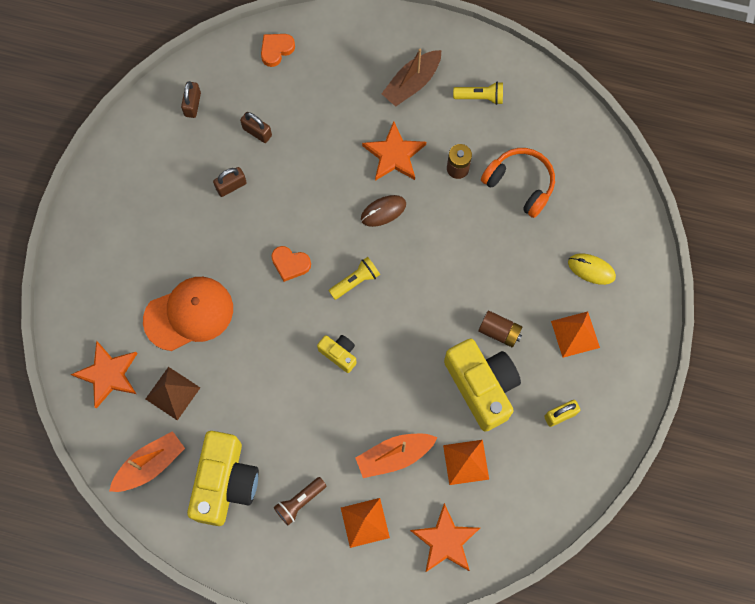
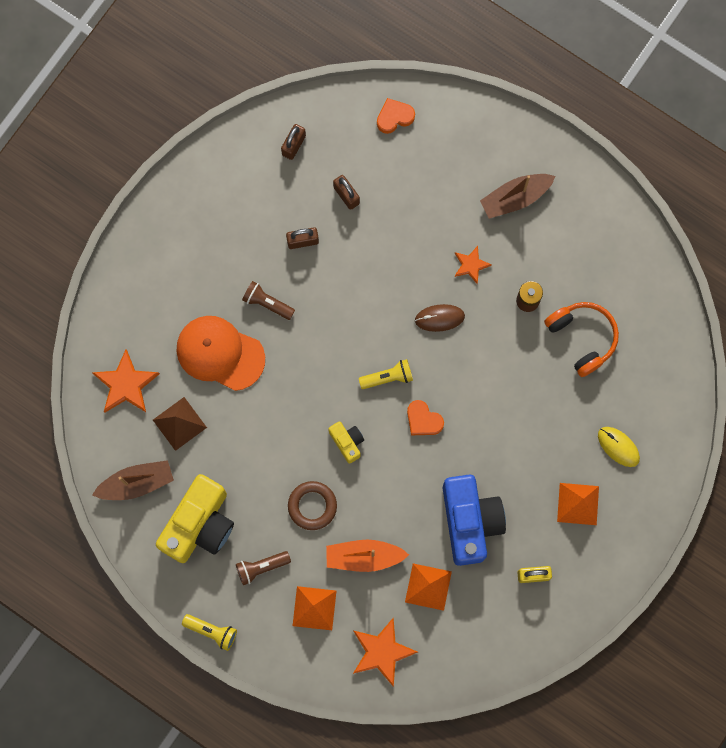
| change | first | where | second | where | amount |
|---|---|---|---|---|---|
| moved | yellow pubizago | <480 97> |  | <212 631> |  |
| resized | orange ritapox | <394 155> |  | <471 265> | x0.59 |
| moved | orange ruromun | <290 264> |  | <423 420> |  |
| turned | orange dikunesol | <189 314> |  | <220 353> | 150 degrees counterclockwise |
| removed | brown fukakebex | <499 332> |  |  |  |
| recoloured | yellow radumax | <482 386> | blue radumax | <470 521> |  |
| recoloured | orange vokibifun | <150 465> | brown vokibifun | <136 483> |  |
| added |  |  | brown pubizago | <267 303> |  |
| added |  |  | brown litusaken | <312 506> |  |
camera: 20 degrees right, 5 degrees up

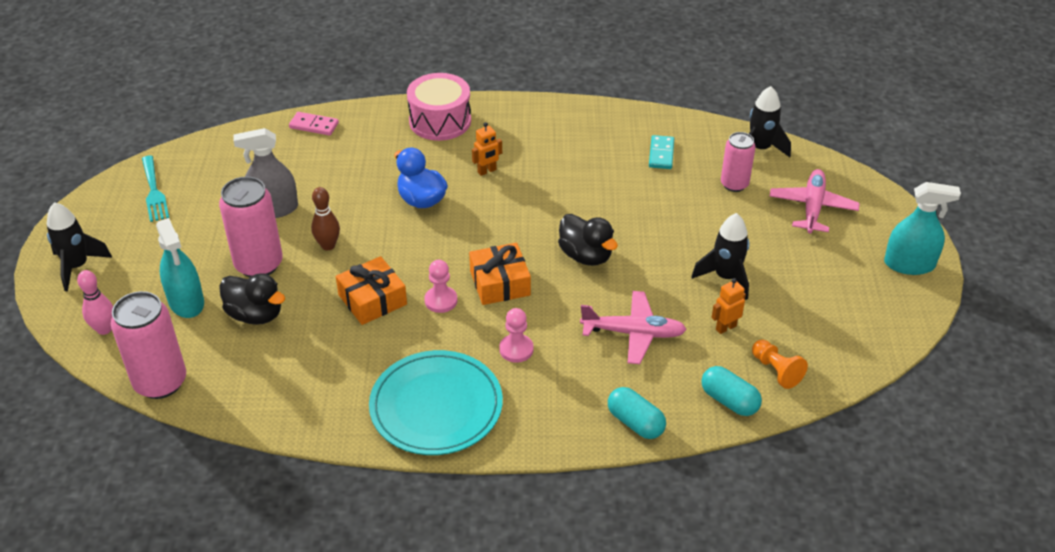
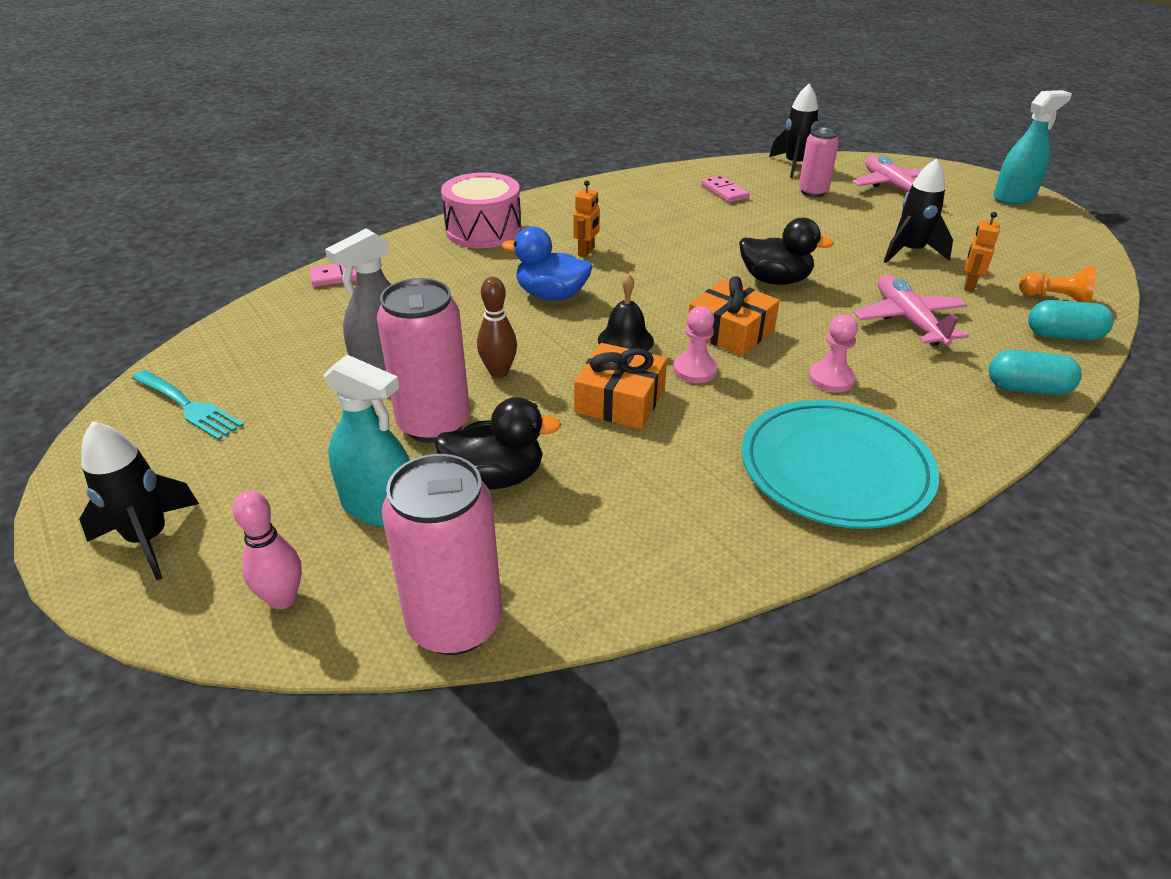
| change | first | where | second | where | amount |
|---|---|---|---|---|---|
| recoloured | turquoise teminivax | <661 154> | pink teminivax | <724 191> |  |
| turned | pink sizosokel | <633 333> |  | <908 320> | 75 degrees counterclockwise |
| added |  |  | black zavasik | <625 340> |  |
camera: 35 degrees left, 5 degrees down

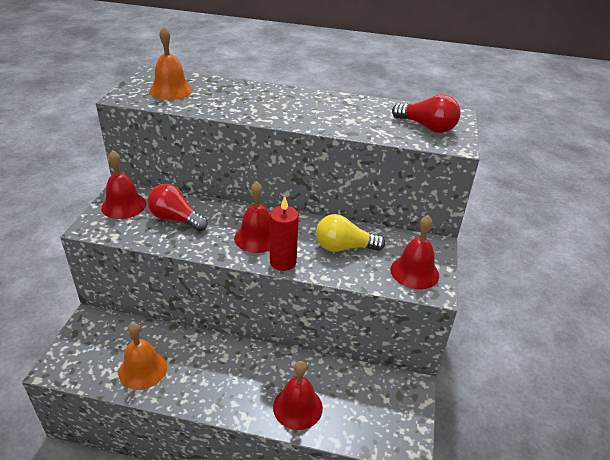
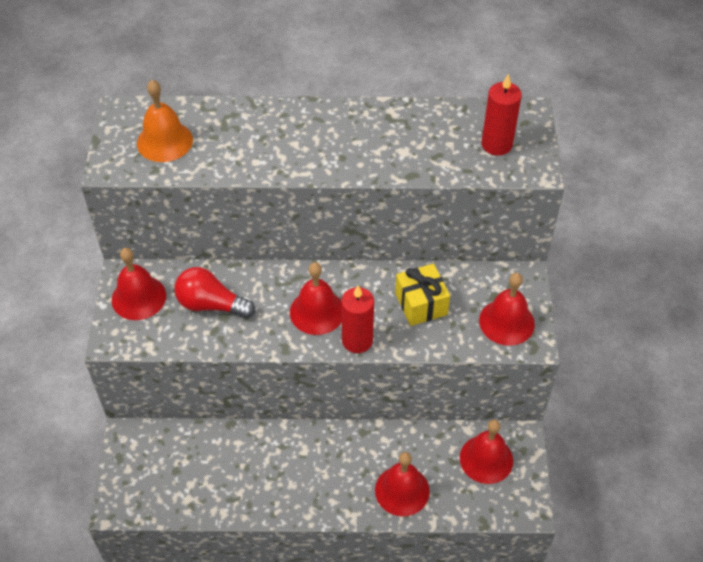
| change | first | where | second | where | amount |
|---|---|---|---|---|---|
| replaced | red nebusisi | <427 127> | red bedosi | <496 144> |  |
| replaced | yellow nebusisi | <344 247> | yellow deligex | <421 304> |  |
| removed | orange zavasik | <143 369> |  |  |  |
| added |  |  | red zavasik | <486 459> |  |
camera: 10 degrees left, 15 degrees up

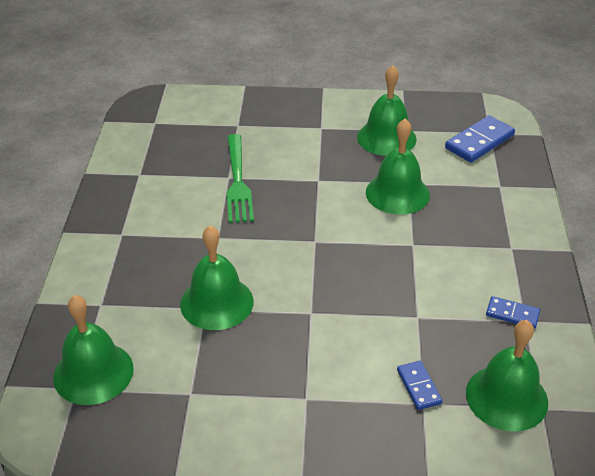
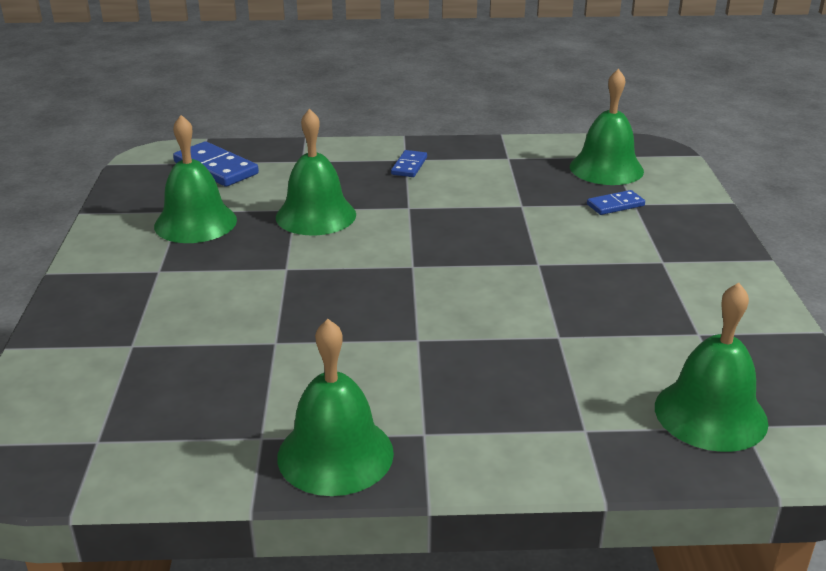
| change | first | where | second | where | amount |
|---|---|---|---|---|---|
| removed | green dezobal | <238 182> |  |  |  |
| moved | green zavasik | <216 302> |  | <335 454> |  |
| moved | blue teminivax | <512 314> |  | <409 166> |  |
camera: 95 degrees left, 10 degrees down

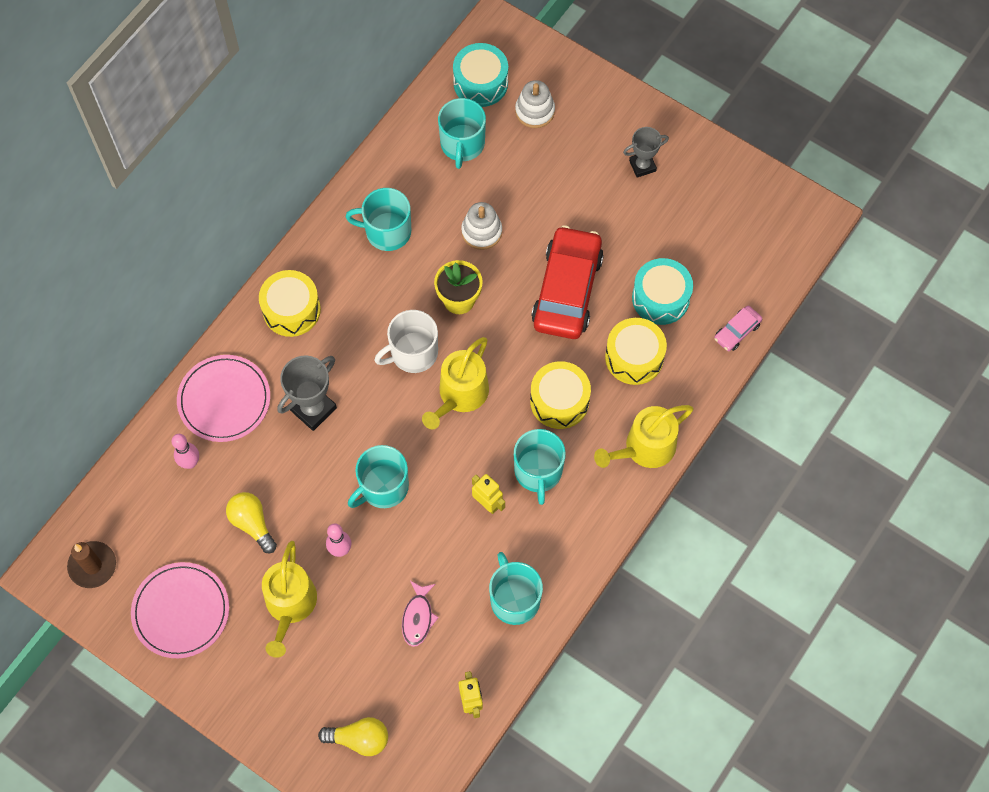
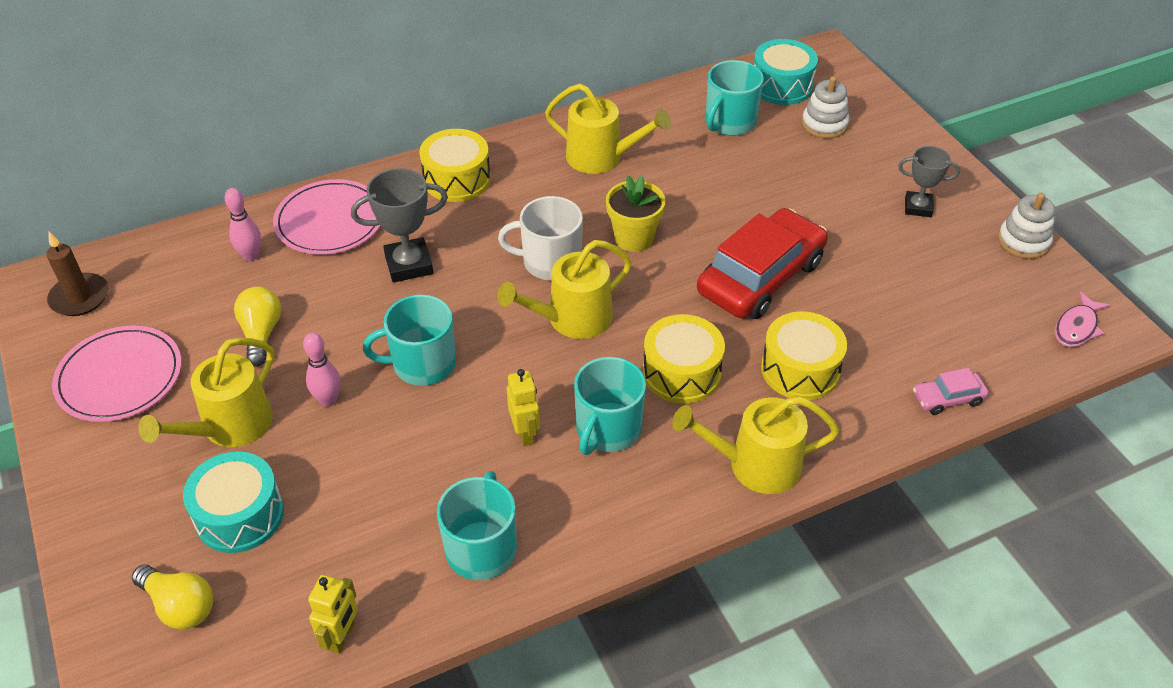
| change | first | where | second | where | amount |
|---|---|---|---|---|---|
| replaced | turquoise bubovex | <387 231> | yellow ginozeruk | <601 157> |  |
| moved | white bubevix | <481 232> |  | <1023 241> |  |
| moved | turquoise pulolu | <660 298> |  | <240 515> |  |
| moved | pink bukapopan | <418 617> |  | <1077 327> |  |
camera: 30 degrees right, 20 degrees down

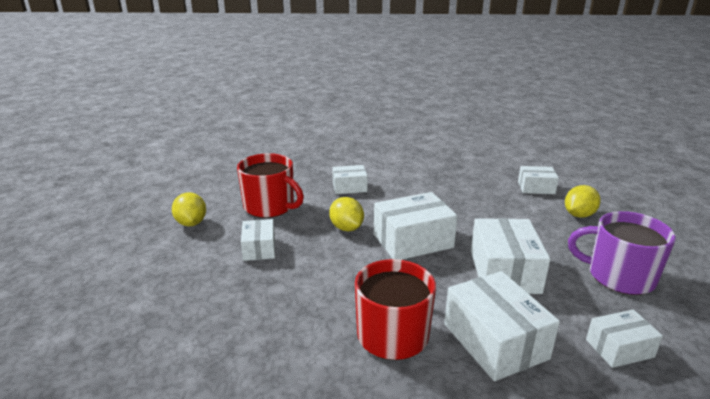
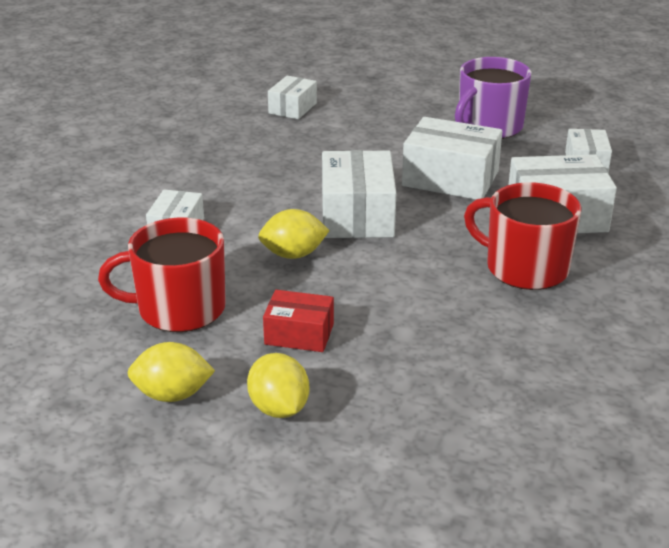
| change | first | where | second | where | amount |
|---|---|---|---|---|---|
| turned | red bubovex | <270 206> |  | <179 309> | 150 degrees counterclockwise |
| moved | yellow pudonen | <579 215> |  | <279 408> |  |
| recoloured | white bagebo | <259 248> | red bagebo | <299 334> |  |
camera: 70 degrees left, 5 degrees up

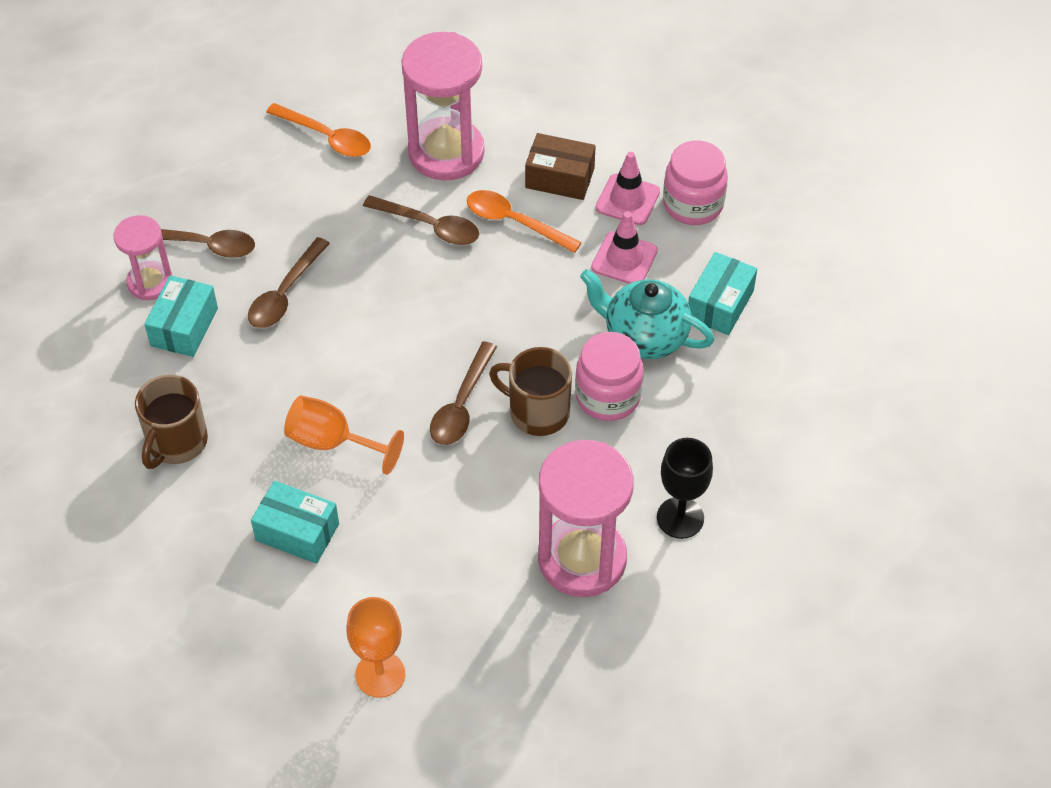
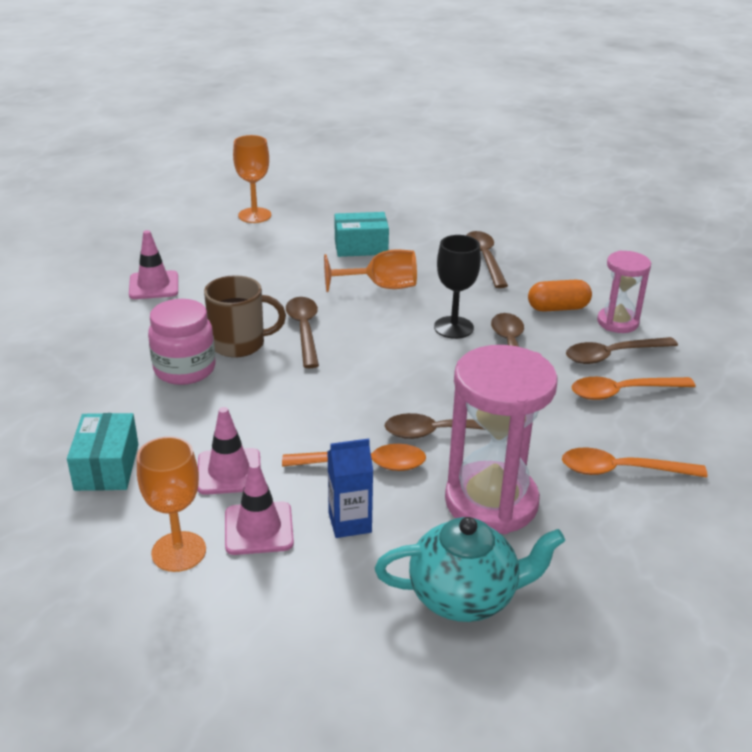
| change | first | where | second | where | amount |
|---|---|---|---|---|---|
| replaced | brown bagebo | <560 178> | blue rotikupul | <350 523> |  |
| replaced | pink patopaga | <693 204> | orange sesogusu | <179 551> |  |
| moved | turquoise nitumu | <644 336> |  | <464 597> |  |
| replaced | turquoise bagebo | <184 327> | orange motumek | <558 308> |  |
| replaced | brown bubovex | <176 442> | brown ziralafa | <485 259> |  |
| moved | black sesogusu | <680 518> |  | <453 327> |  |
| replaced | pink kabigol | <582 559> | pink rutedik | <154 285> |  |
| added |  |  | orange ziralafa | <622 392> |  |
camera: 150 degrees right, 20 degrees down

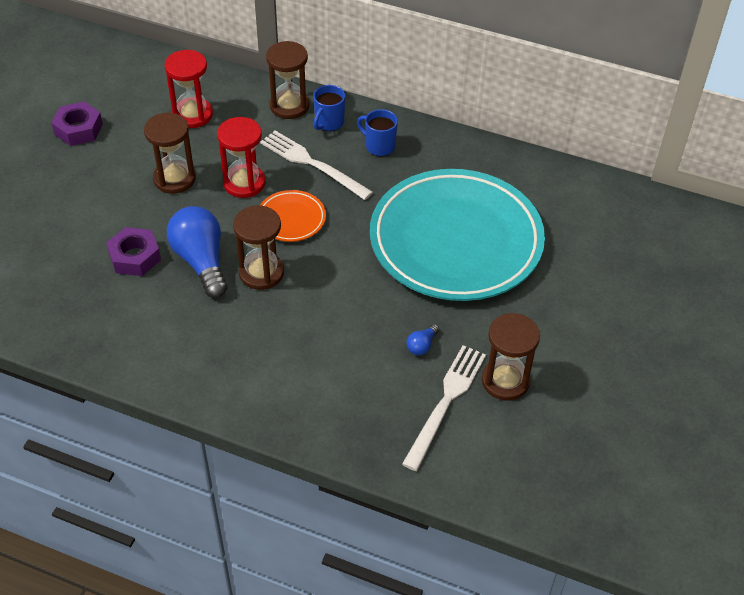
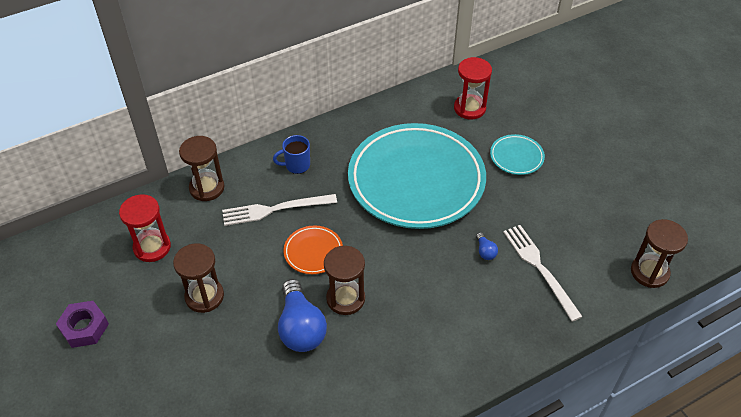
| change | first | where | second | where | amount |
|---|---|---|---|---|---|
| removed | blue bubovex | <329 123> |  |  |  |
| moved | red kabigol | <244 183> |  | <469 108> |  |
| turned | blue nebusisi | <201 261> |  | <301 328> | 120 degrees counterclockwise |
| removed | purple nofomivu | <135 257> |  |  |  |
| moved | brown kabigol | <505 381> |  | <649 272> |  |
| added |  |  | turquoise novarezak | <516 157> |  |
camera: 50 degrees left, 0 degrees up

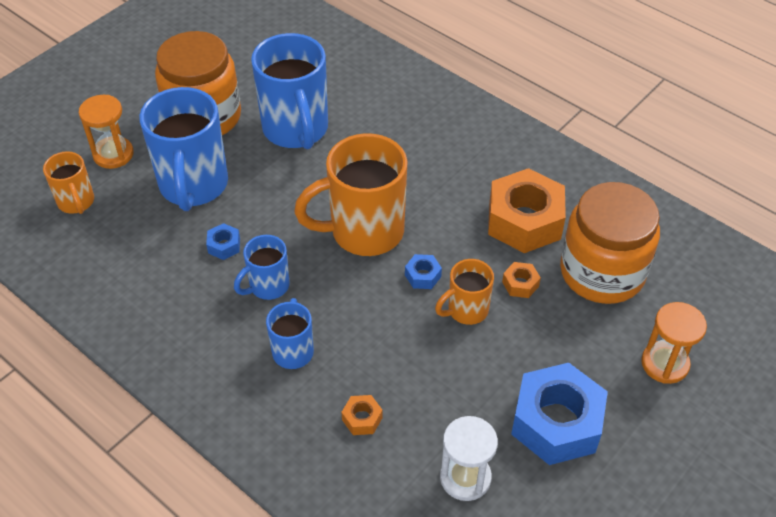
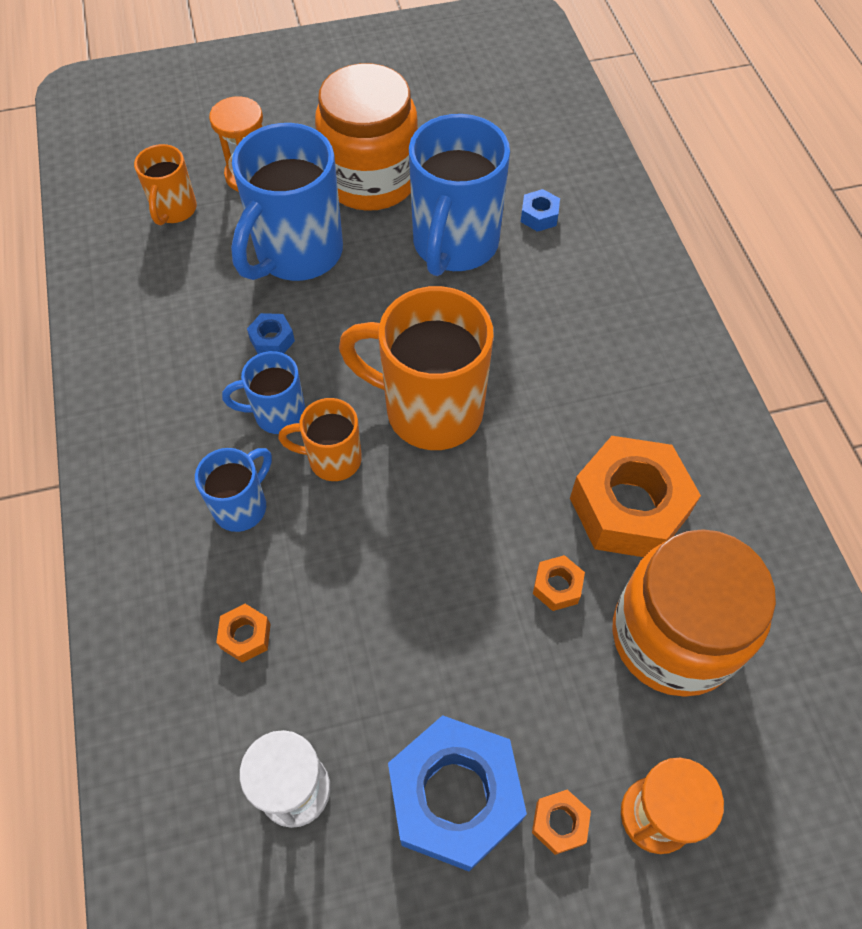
| change | first | where | second | where | amount |
|---|---|---|---|---|---|
| moved | blue nofomivu | <423 276> |  | <539 216> |  |
| moved | orange bubovex | <466 310> |  | <332 459> |  |
| added |  |  | orange nofomivu | <559 823> |  |
camera: 35 degrees right, 10 degrees up

